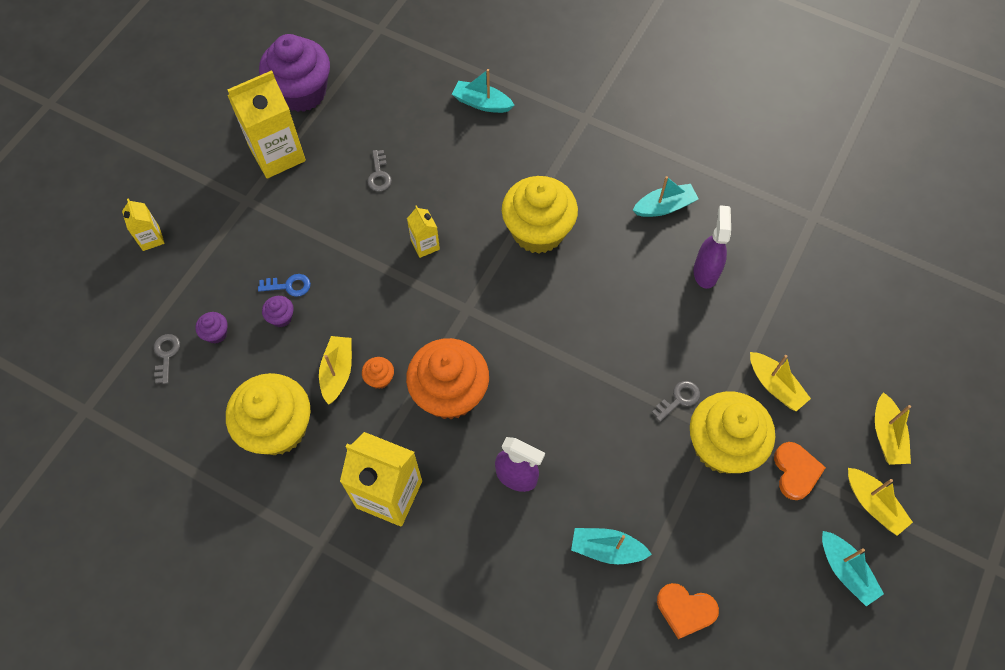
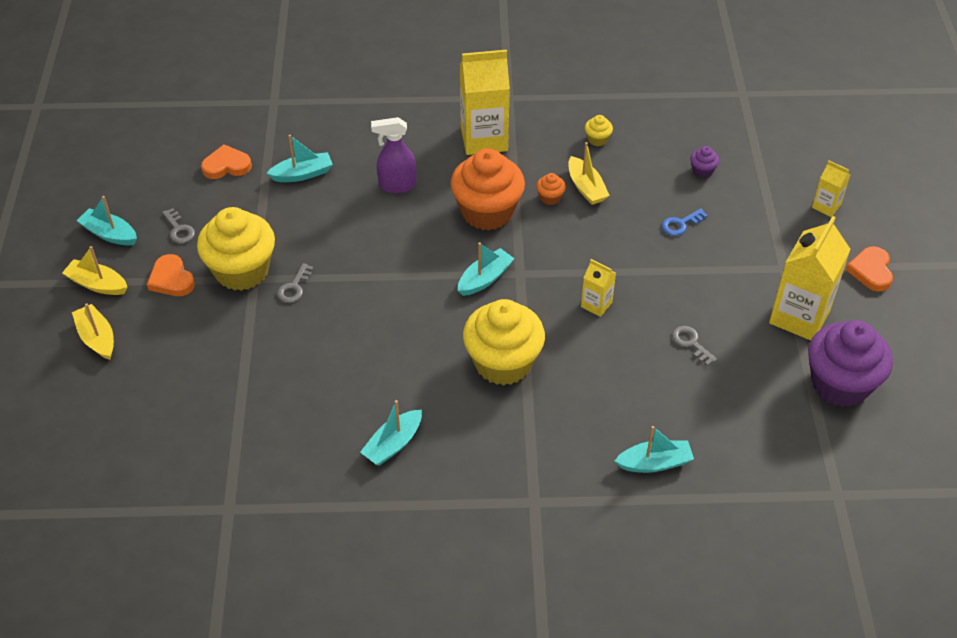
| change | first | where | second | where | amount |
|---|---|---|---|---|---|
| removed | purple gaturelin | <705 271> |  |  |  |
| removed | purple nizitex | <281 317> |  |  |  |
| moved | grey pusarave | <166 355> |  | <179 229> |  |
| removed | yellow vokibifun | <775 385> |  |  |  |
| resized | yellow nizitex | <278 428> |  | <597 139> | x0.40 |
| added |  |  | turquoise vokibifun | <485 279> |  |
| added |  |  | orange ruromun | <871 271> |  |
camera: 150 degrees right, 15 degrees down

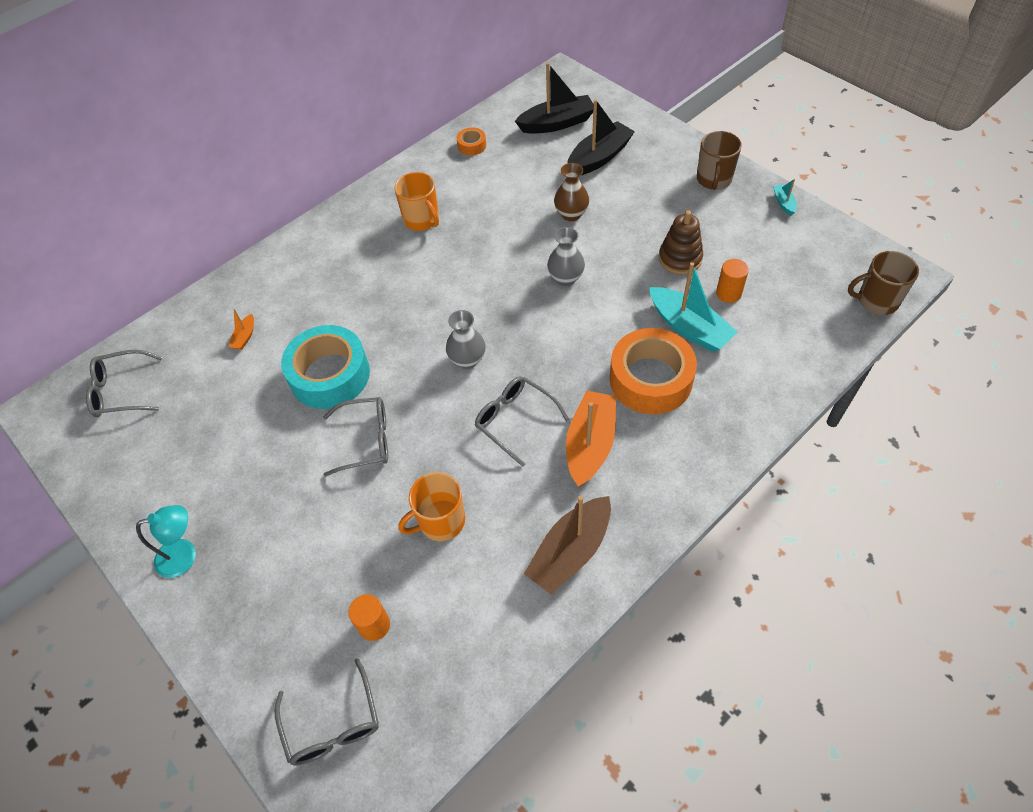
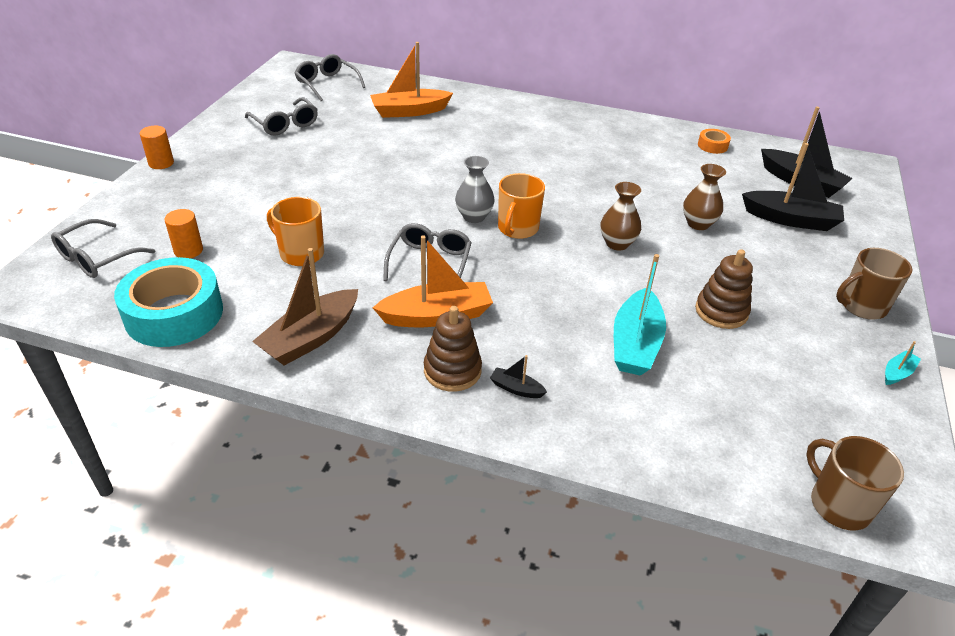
| change | first | where | second | where | amount |
|---|---|---|---|---|---|
| moved | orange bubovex | <422 220> |  | <517 228> |  |
| recoloured | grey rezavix | <566 278> | brown rezavix | <617 243> |  |
| moved | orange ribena | <728 293> |  | <161 163> |  |
| resized | orange vokibifun | <245 337> |  | <409 111> | x2.20 |
| moved | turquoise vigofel | <330 375> |  | <174 314> |  |
| removed | orange vigofel | <650 379> |  |  |  |
| moved | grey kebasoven | <365 440> |  | <285 124> |  |
| turned | brown vokibifun | <570 551> |  | <311 338> | 60 degrees counterclockwise |
| removed | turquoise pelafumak | <185 555> |  |  |  |
| added |  |  | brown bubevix | <452 371> |  |
| added |  |  | black vokibifun | <516 388> |  |
camera: 55 degrees right, 15 degrees down

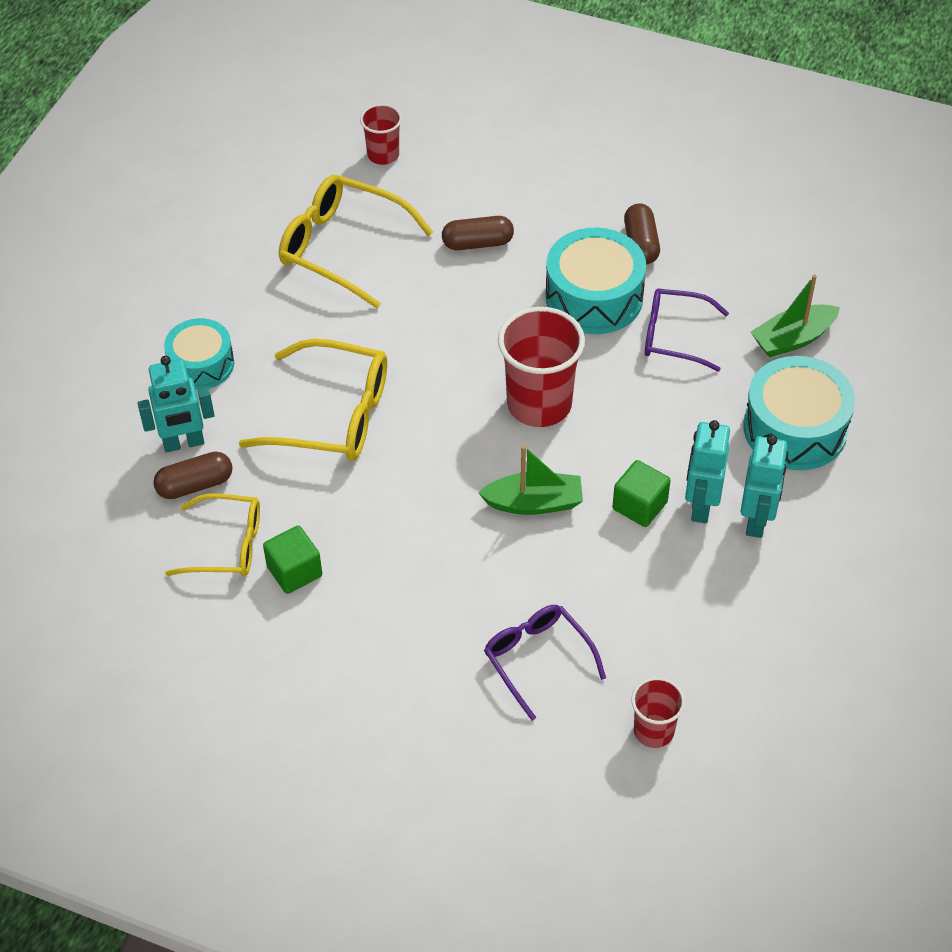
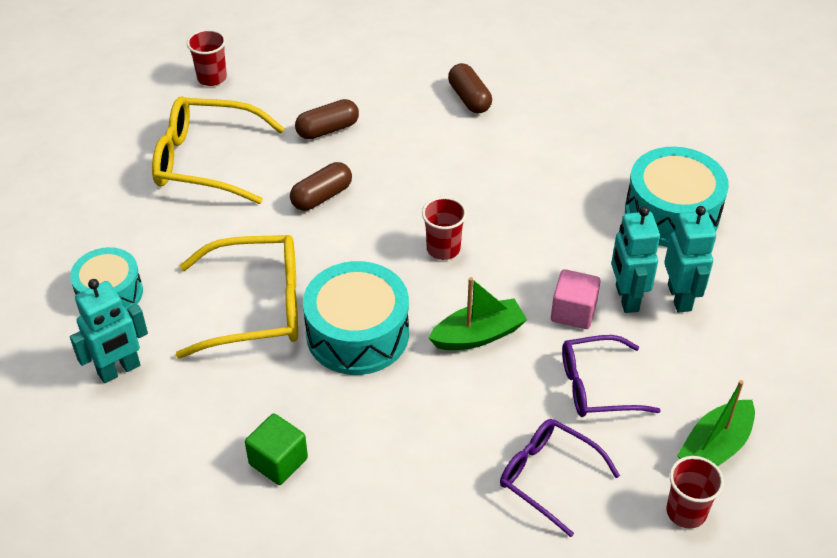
| change | first | where | second | where | amount |
|---|---|---|---|---|---|
| moved | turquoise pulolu | <594 297> |  | <357 334> |  |
| moved | green vokibifun | <793 339> |  | <715 447> |  |
| moved | purple kebasoven | <674 336> |  | <596 386> |  |
| resized | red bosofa | <539 404> |  | <443 249> | x0.55 |
| moved | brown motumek | <195 485> |  | <322 196> |  |
| recoloured | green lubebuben | <640 506> | pink lubebuben | <573 312> |  |
| removed | yellow kebasoven | <227 545> |  |  |  |
camera: 20 degrees left, 5 degrees down

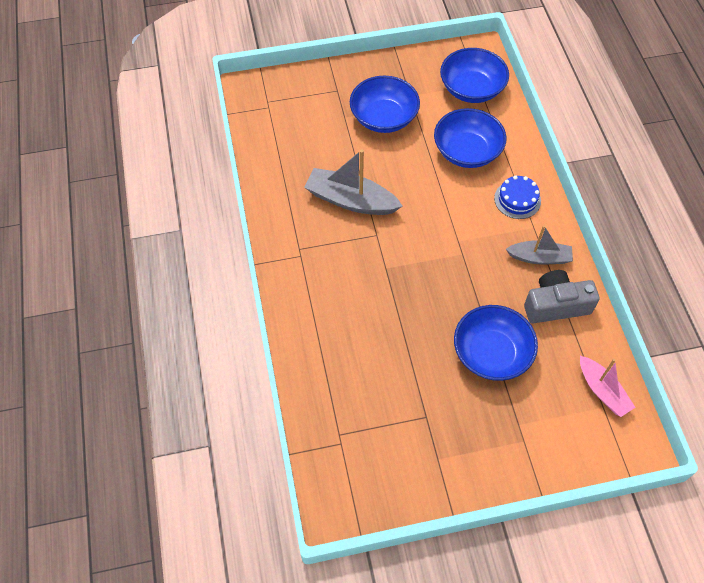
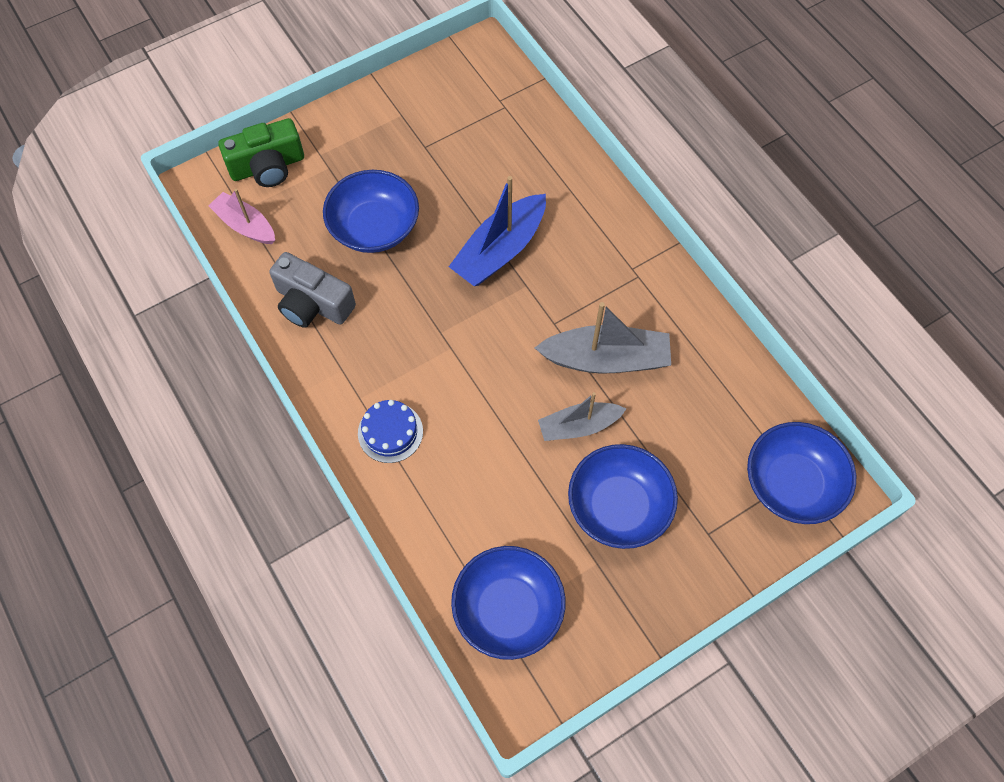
| change | first | where | second | where | amount |
|---|---|---|---|---|---|
| moved | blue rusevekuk | <467 151> |  | <792 483> |  |
| moved | grey vokibifun | <539 257> |  | <579 426> |  |
| turned | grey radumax | <555 305> |  | <312 303> | 60 degrees clockwise |
| added |  |  | green radumax | <267 166> |  |
| added |  |  | blue vokibifun | <500 250> |  |
camera: 160 degrees right, 5 degrees up

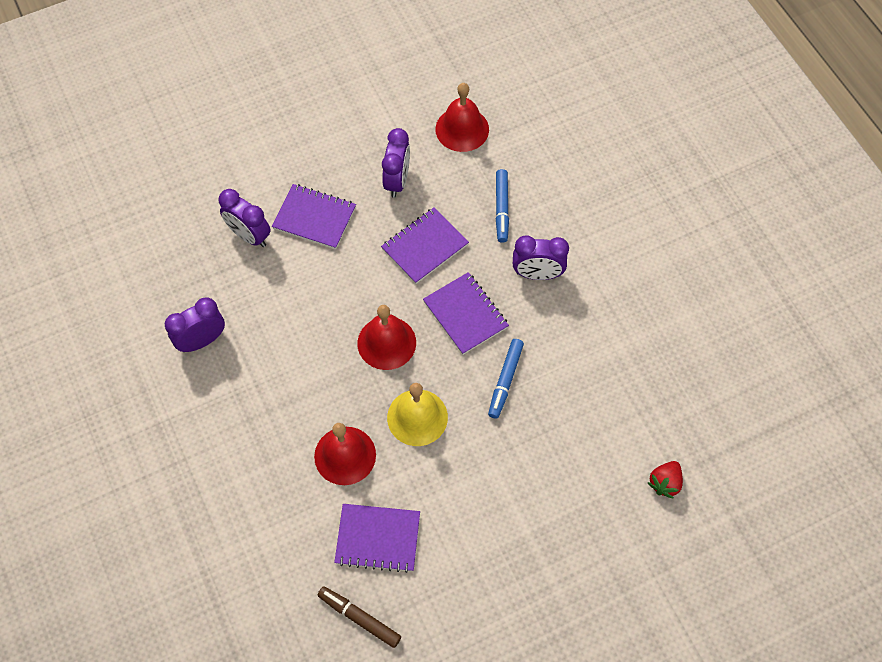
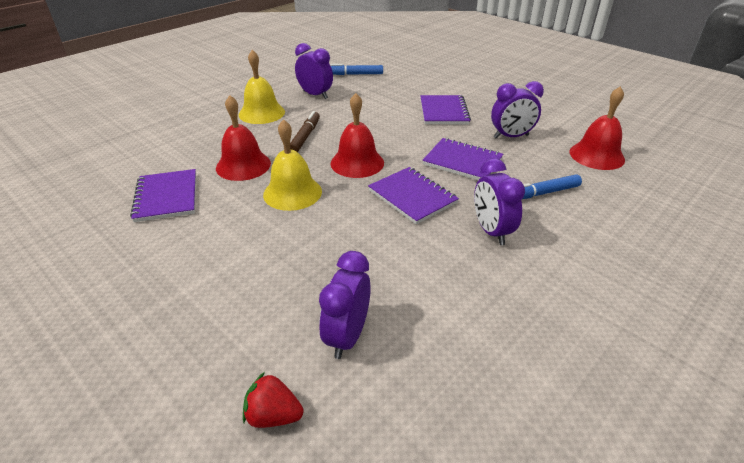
| change | first | where | second | where | amount |
|---|---|---|---|---|---|
| moved | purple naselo | <249 236> |  | <347 336> |  |
| turned | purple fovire | <465 314> |  | <412 197> | 75 degrees counterclockwise |
| moved | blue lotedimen | <505 380> |  | <354 74> |  |
| moved | brown lotedimen | <359 618> |  | <305 136> |  |
| added |  |  | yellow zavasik | <262 113> |  |
camera: 70 degrees right, 25 degrees down

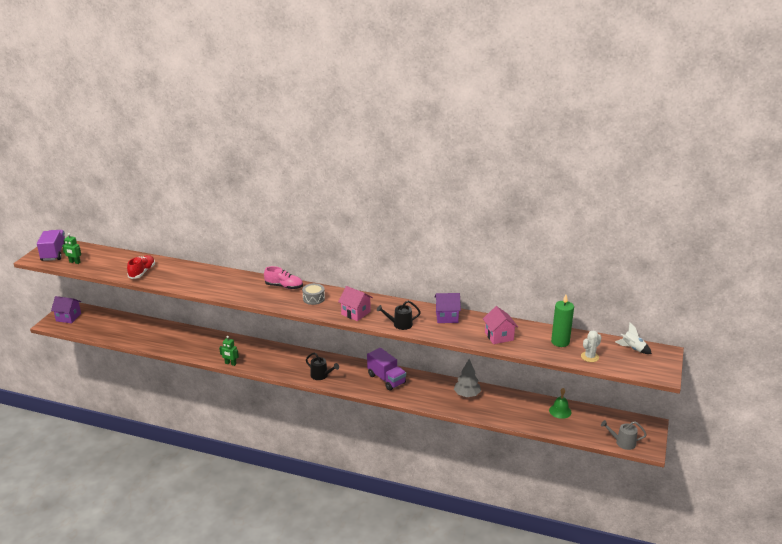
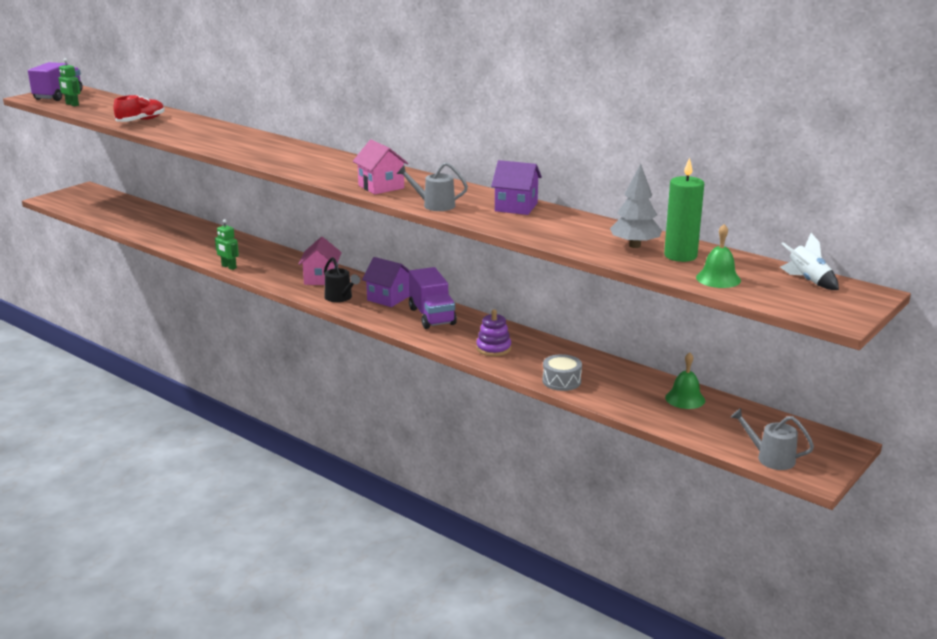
| change | first | where | second | where | amount |
|---|---|---|---|---|---|
| removed | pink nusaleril | <284 286> |  |  |  |
| moved | grey pulolu | <313 298> |  | <561 381> |  |
| moved | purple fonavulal | <68 317> |  | <388 298> |  |
| recoloured | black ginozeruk | <400 324> | grey ginozeruk | <435 205> |  |
| moved | pink fonavulal | <499 336> |  | <321 279> |  |
| replaced | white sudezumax | <589 357> | green zavasik | <718 279> |  |
| moved | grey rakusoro | <467 395> |  | <634 246> |  |
| added |  |  | purple bubevix | <493 348> |  |
camera: 20 degrees right, 5 degrees down

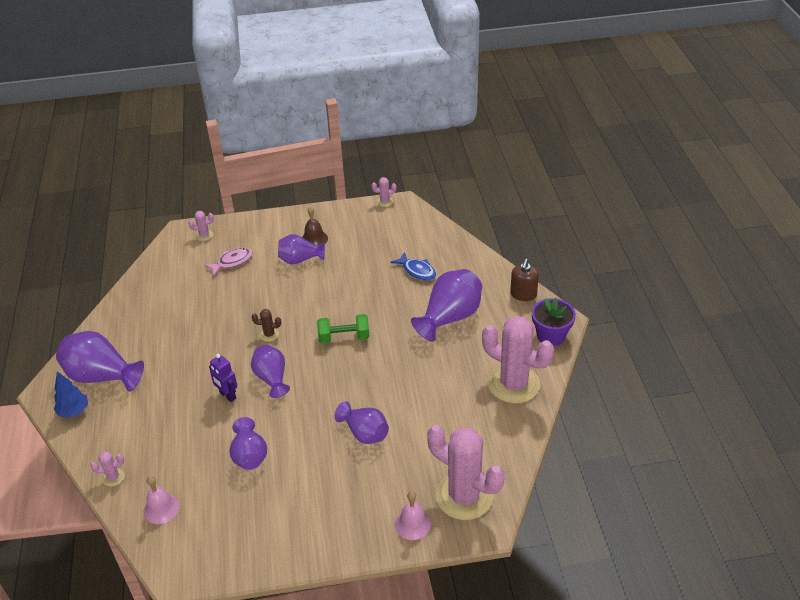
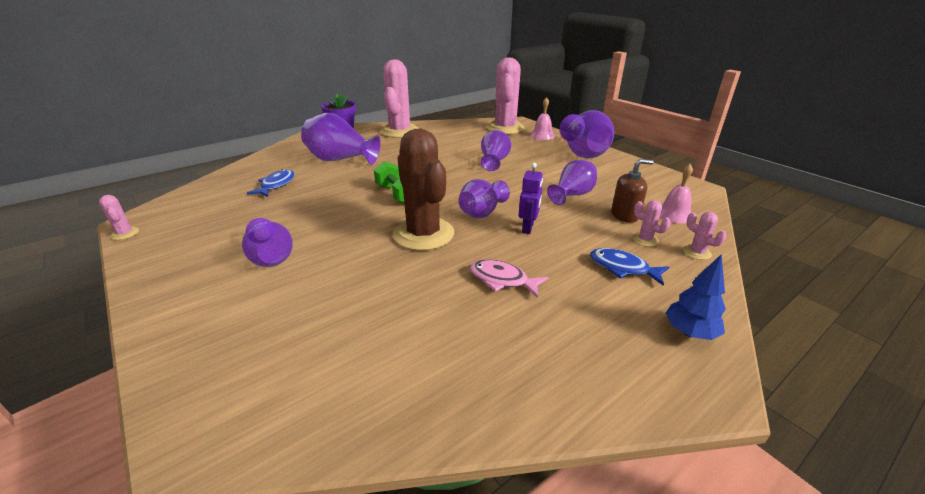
| change | first | where | second | where | amount |
|---|---|---|---|---|---|
| removed | brown zavasik | <314 239> |  |  |  |
| moved | pink sudezumax | <204 235> |  | <645 240> |  |
| moved | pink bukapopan | <232 262> |  | <502 280> |  |
| moved | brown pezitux | <523 294> |  | <625 215> |  |
| resized | brown sudezumax | <269 334> |  | <423 234> | x2.49 |
| moved | purple rezavix | <102 376> |  | <583 153> |  |
| added |  |  | blue bukapopan | <622 268> |  |
camera: 120 degrees left, 10 degrees down

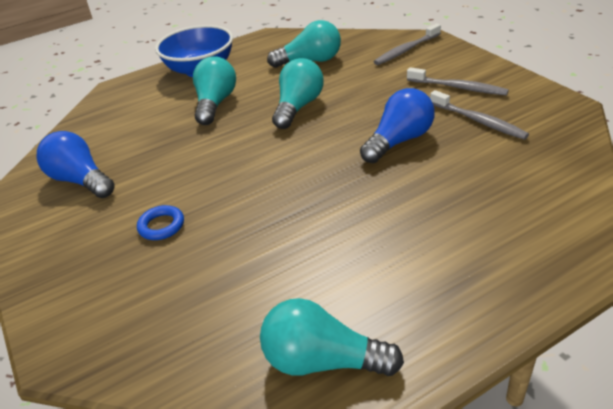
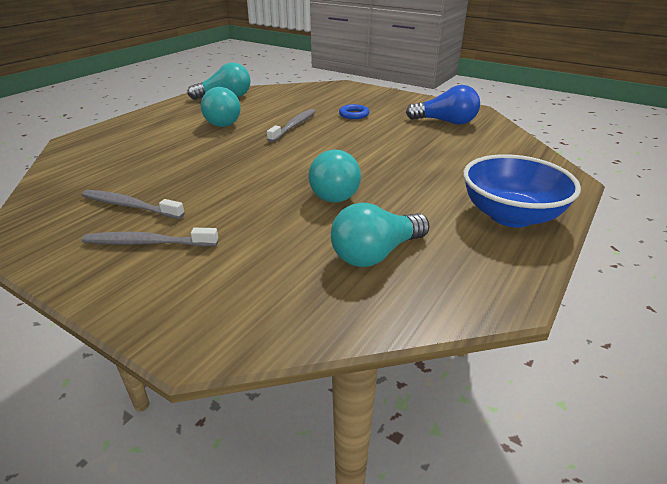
| change | first | where | second | where | amount |
|---|---|---|---|---|---|
| moved | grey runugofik | <406 50> |  | <294 126> |  |
| moved | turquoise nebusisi | <215 104> |  | <221 121> |  |
| removed | blue nebusisi | <399 141> |  |  |  |
camera: 150 degrees right, 5 degrees down

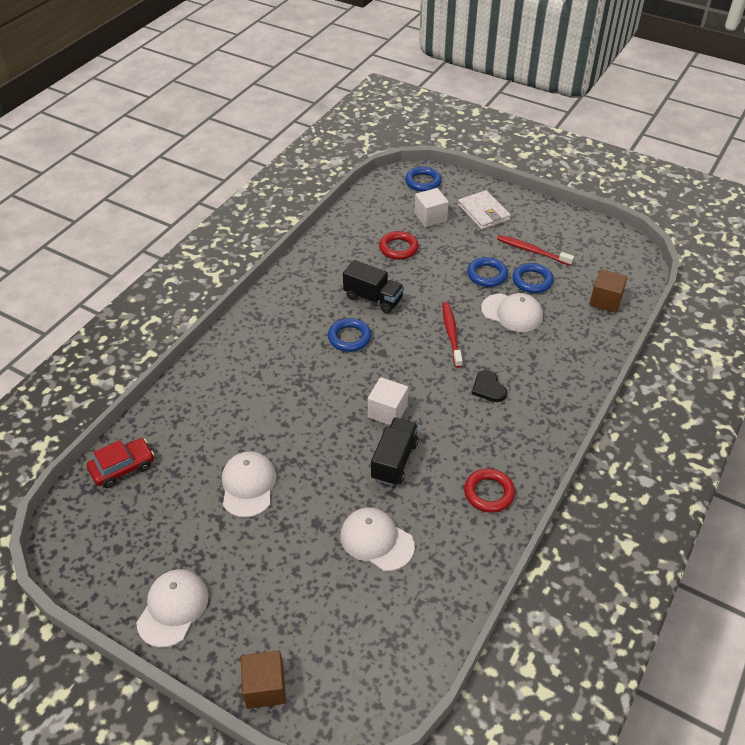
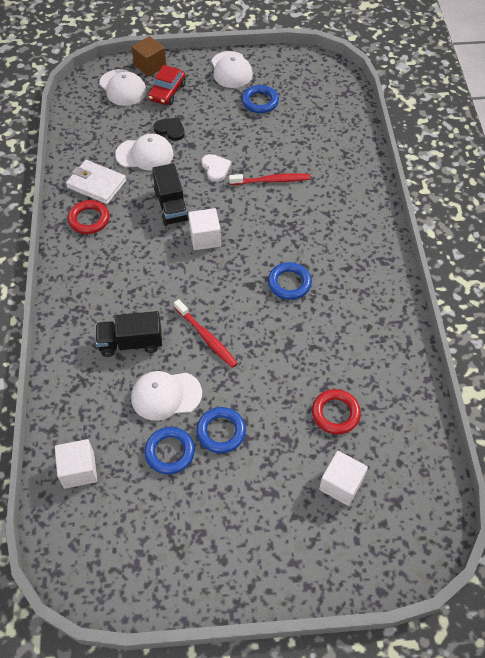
| change | first | where | second | where | amount |
|---|---|---|---|---|---|
| moved | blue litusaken | <423 182> |  | <260 102> |  |
| moved | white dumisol | <483 212> |  | <96 184> |  |
| moved | red runugofik | <532 251> |  | <271 181> |  |
| moved | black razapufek | <373 298> |  | <131 343> |  |
| recoloured | brown lubebuben | <605 301> | white lubebuben | <79 470> |  |
| moved | black ruromun | <488 388> |  | <170 130> |  |
| moved | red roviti | <123 468> |  | <167 92> |  |
| moved | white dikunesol | <248 485> |  | <123 88> |  |
| added |  |  | white ruromun | <215 168> |  |
camera: 145 degrees right, 10 degrees up

